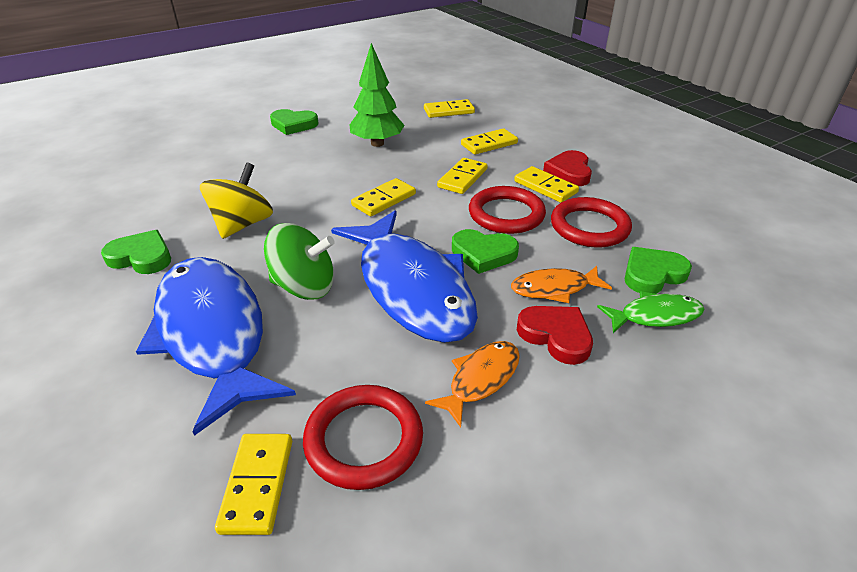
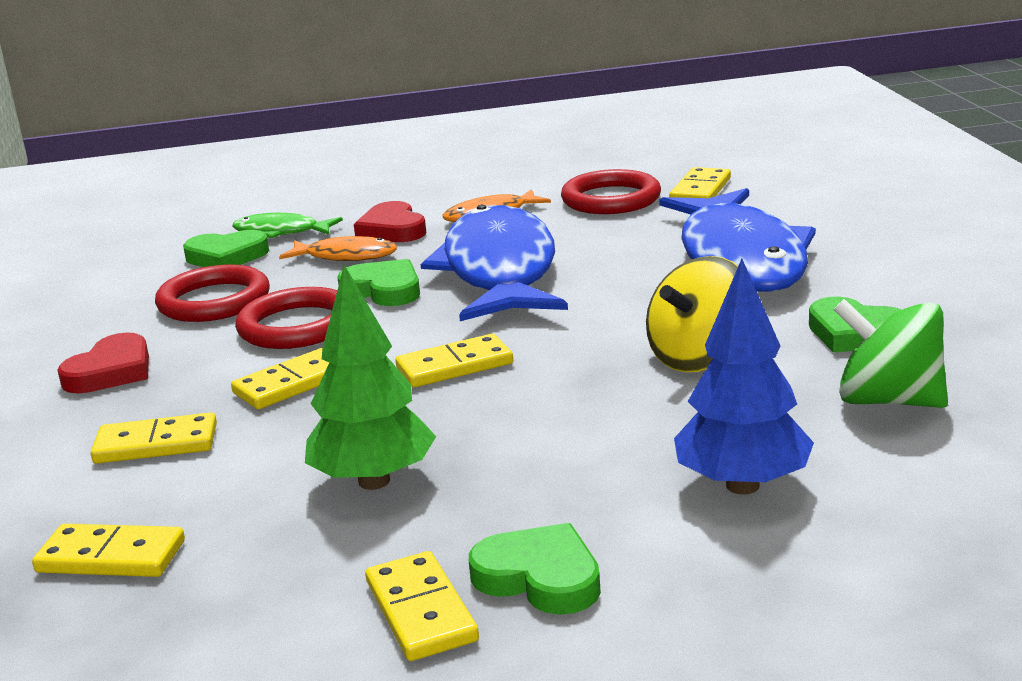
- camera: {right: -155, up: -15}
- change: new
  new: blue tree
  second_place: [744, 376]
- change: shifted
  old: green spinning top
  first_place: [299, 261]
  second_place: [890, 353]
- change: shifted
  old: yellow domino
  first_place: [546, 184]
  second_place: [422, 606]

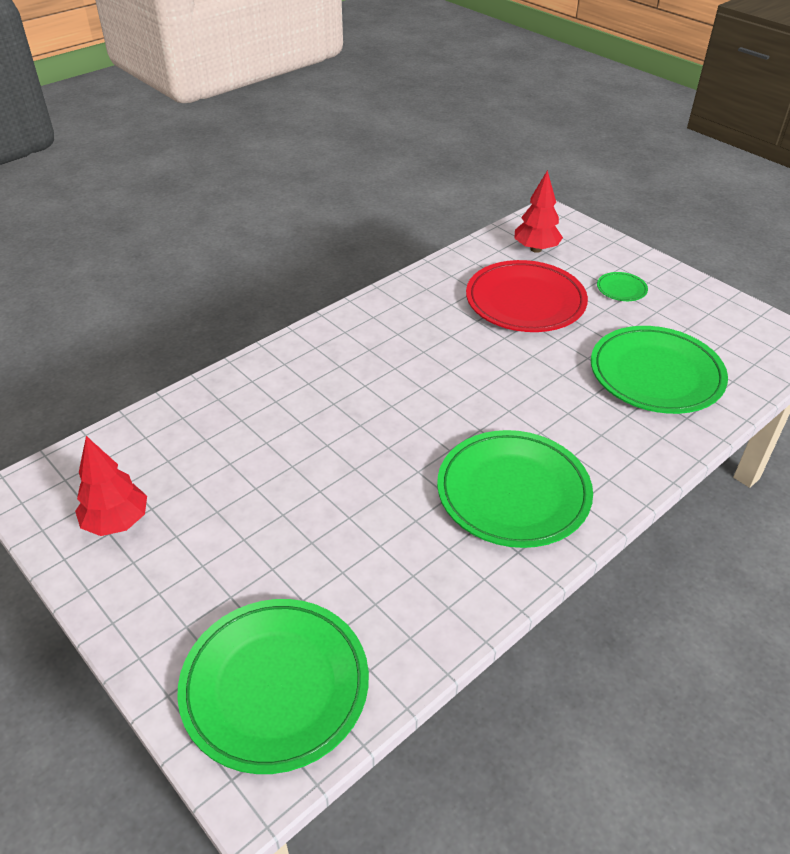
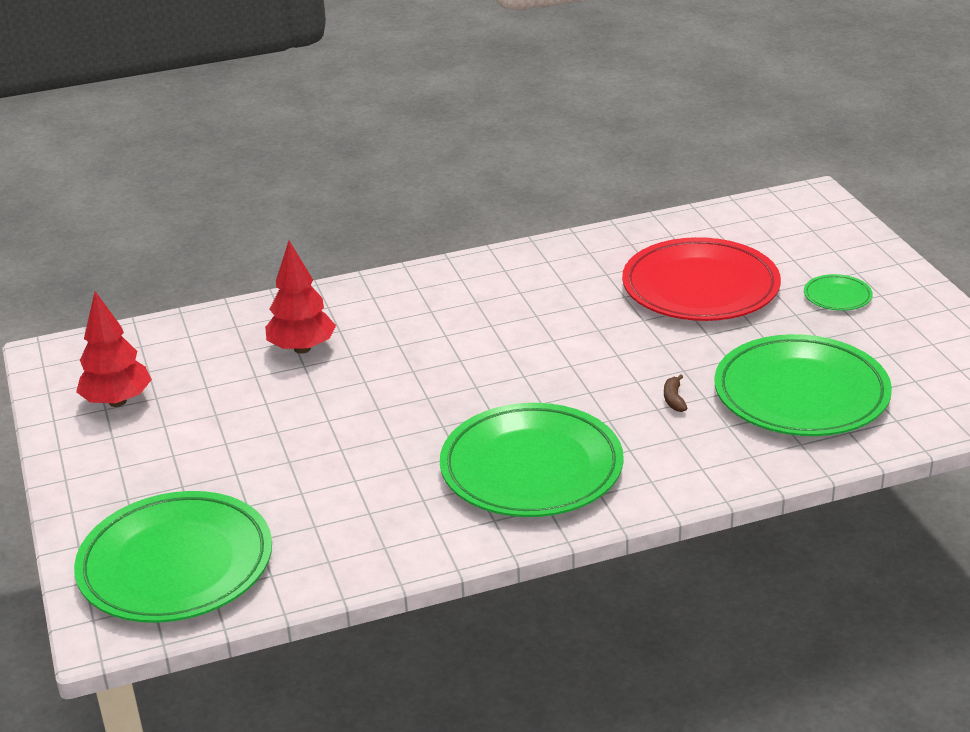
- camera: {right: 25, up: -10}
- change: new
  new: brown banana
  second_place: [675, 393]
- change: shifted
  old: red tree
  first_place: [538, 211]
  second_place: [300, 297]

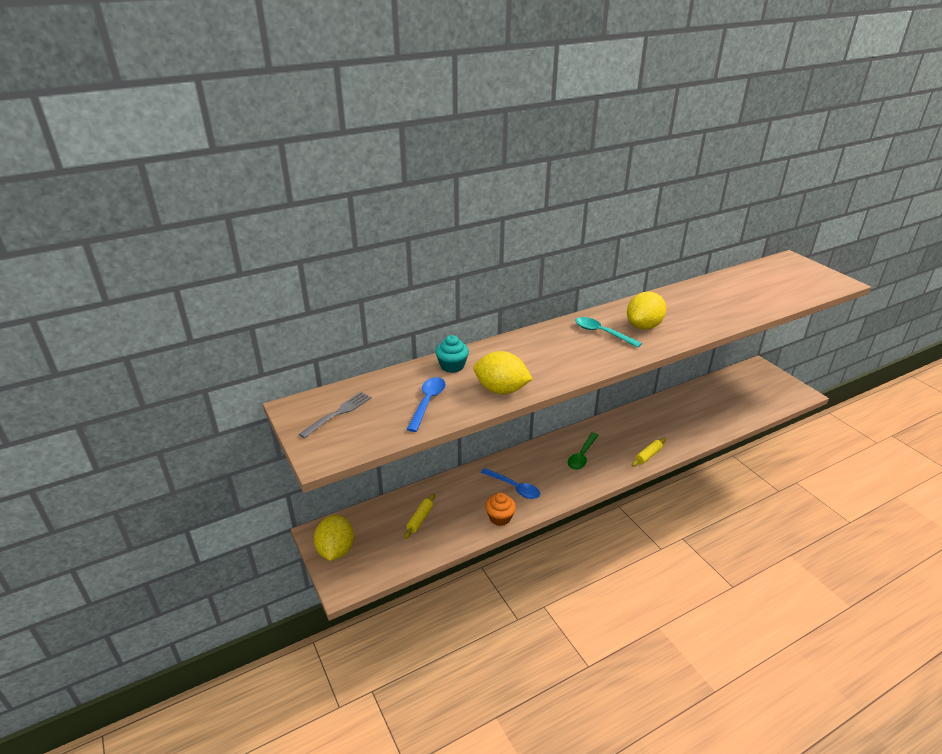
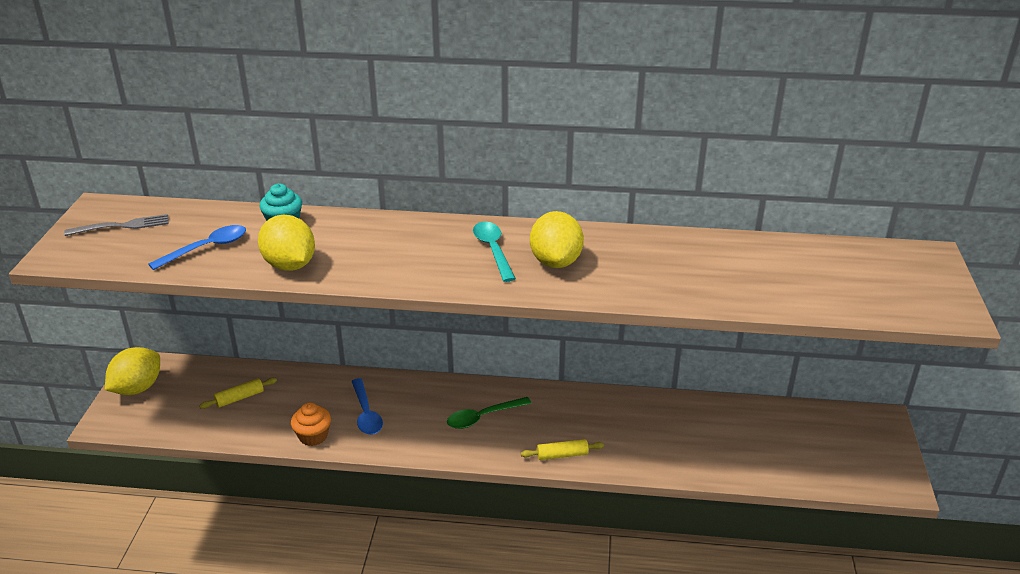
- camera: {right: 35, up: 0}
- change: rotated
  old: yellow lemon
  first_place: [646, 311]
  second_place: [557, 239]
  degrees: -75

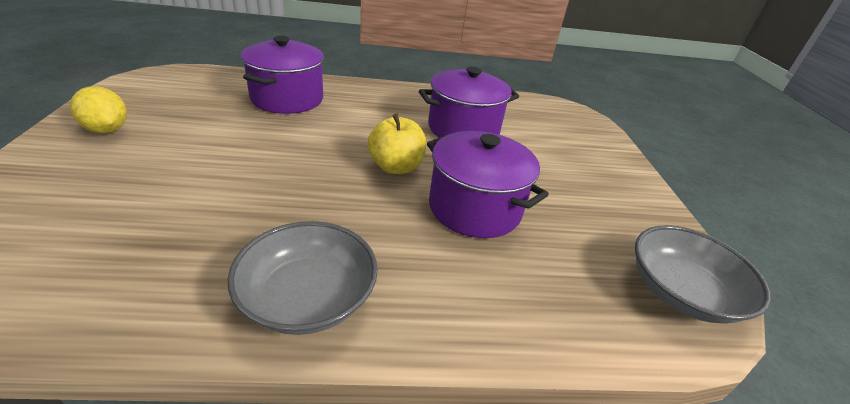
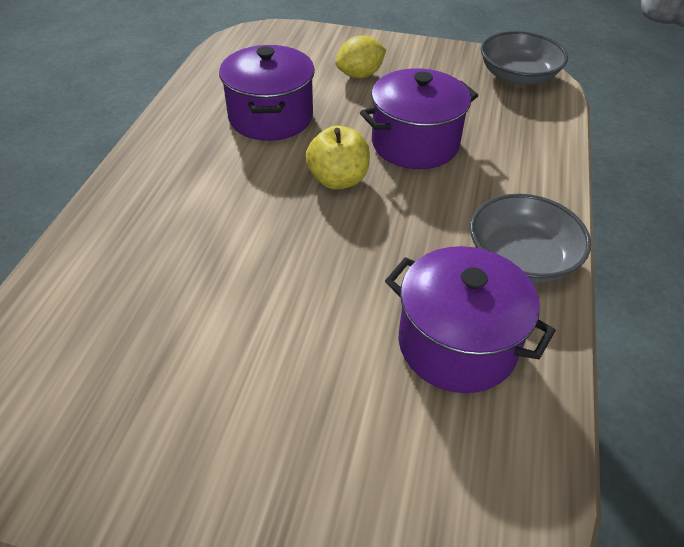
- camera: {right: -70, up: 10}
- change: shifted
  old: yellow lemon
  first_place: [98, 109]
  second_place: [360, 57]
- change: shifted
  old: purple pot
  first_place: [282, 75]
  second_place: [470, 319]

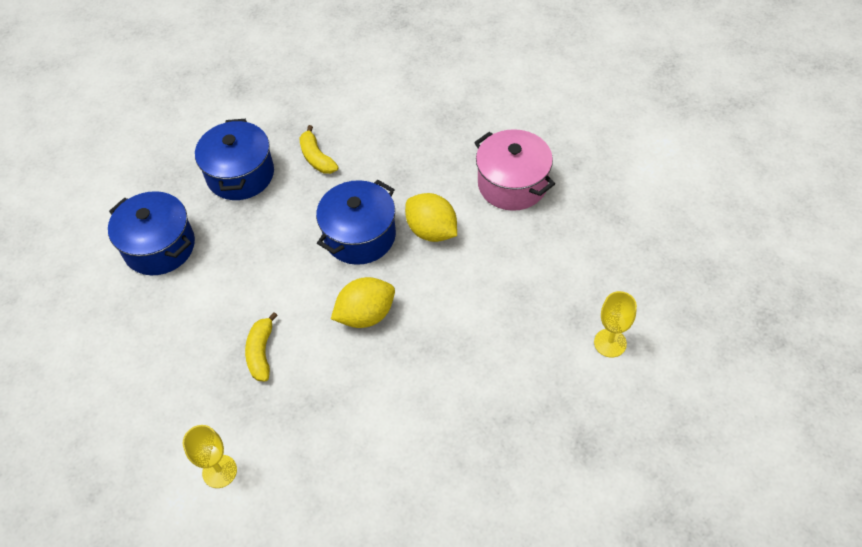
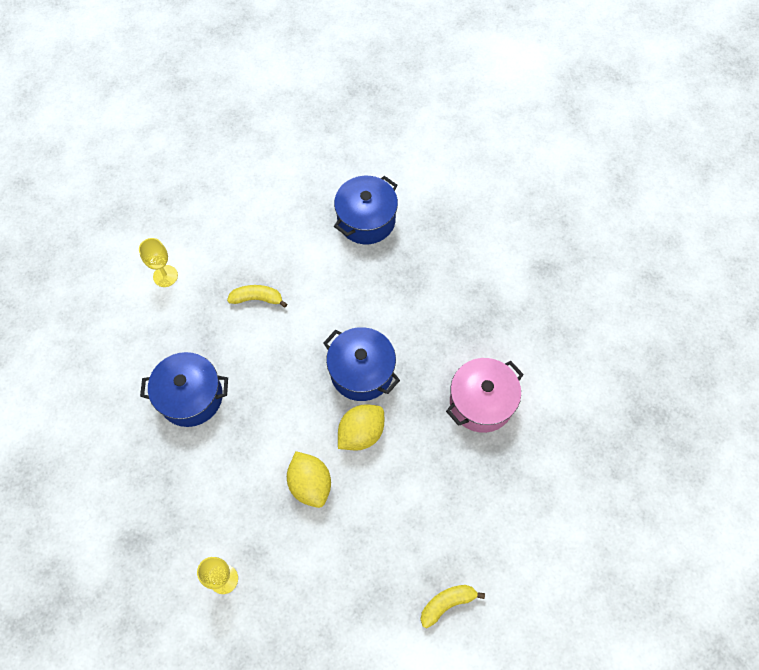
- camera: {right: 90, up: 10}
- change: shifted
  old: blue pot
  first_place: [234, 159]
  second_place: [184, 389]
- change: shifted
  old: yellow banana
  first_place: [319, 149]
  second_place: [453, 606]
- change: shifted
  old: yellow lemon
  first_place: [363, 302]
  second_place: [309, 479]
- change: shifted
  old: pink pot
  first_place: [514, 170]
  second_place: [485, 395]

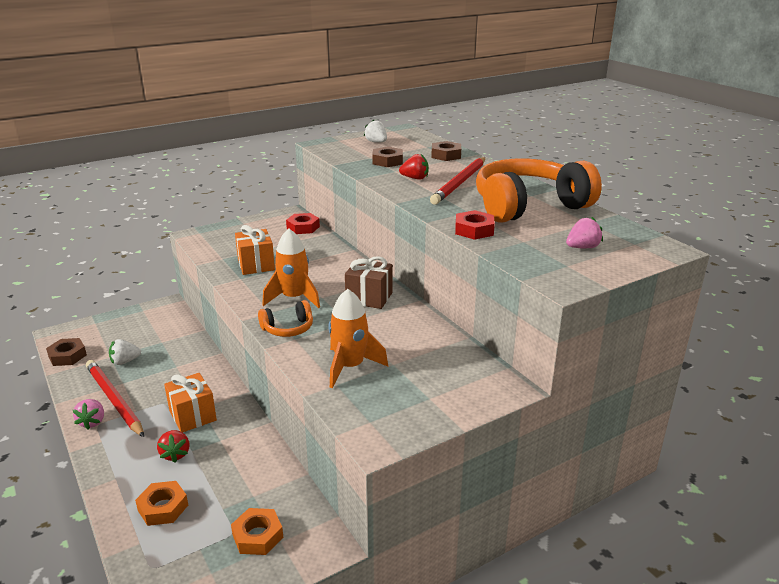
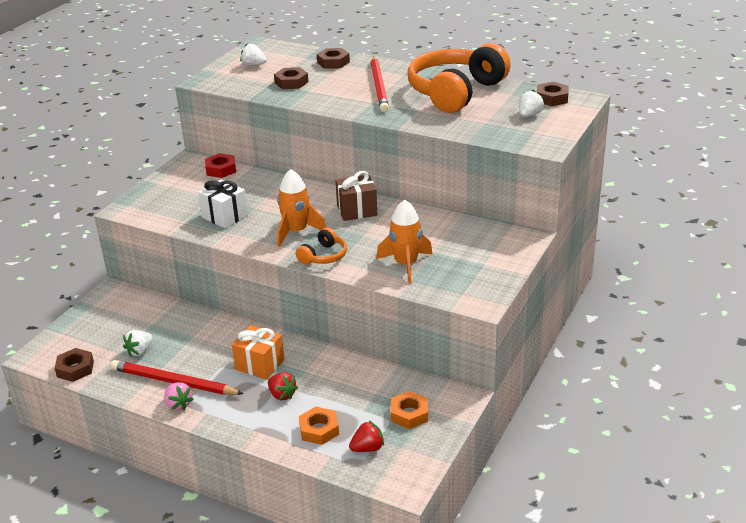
- camera: {right: -30, up: 5}
- change: gone
  old: red nut
  first_place: [475, 225]
- change: new
  new: brown nut
  second_place: [553, 94]
- change: shifted
  old: red strawberry
  first_place: [413, 167]
  second_place: [366, 436]
- change: repainted
  old: orange gift
  new: white gift
  first_place: [255, 250]
  second_place: [223, 204]
- change: repainted
  old: pink strawberry
  new: white strawberry
  first_place: [584, 232]
  second_place: [531, 103]

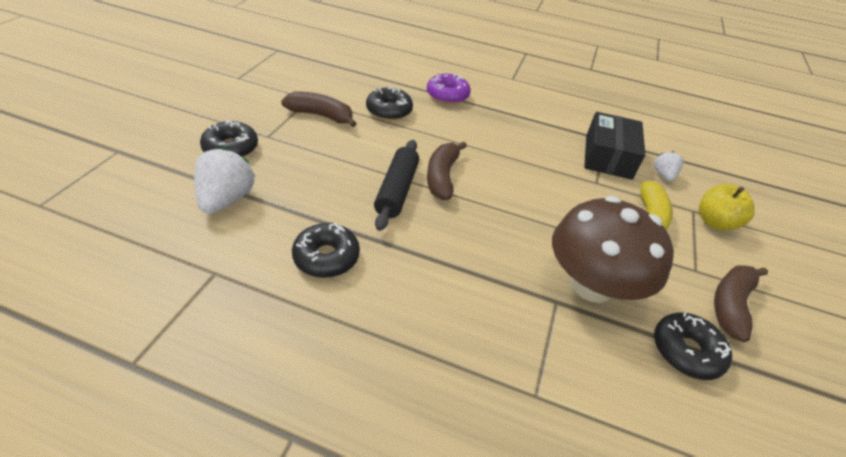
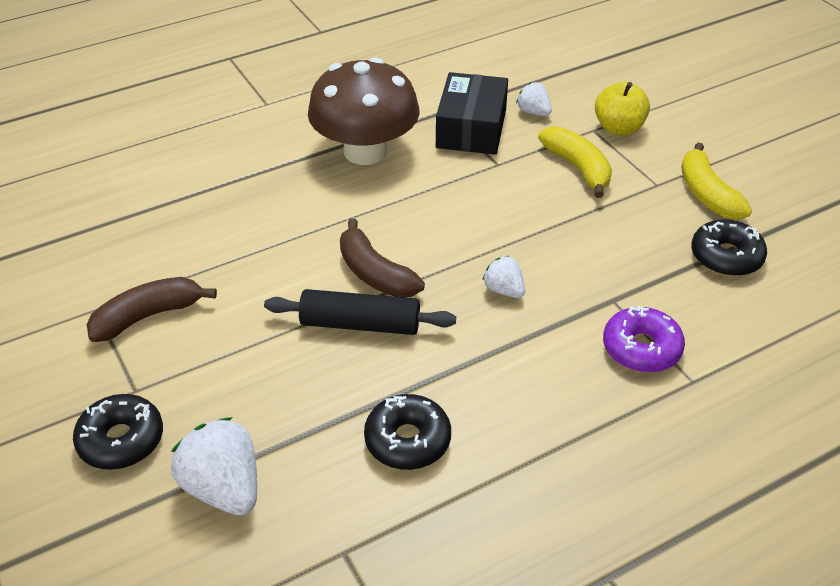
- camera: {right: -45, up: 0}
- change: gone
  old: black donut
  first_place: [389, 103]
- change: new
  new: white strawberry
  second_place: [504, 277]
- change: shifted
  old: purple donut
  first_place: [449, 89]
  second_place: [644, 339]
- change: shifted
  old: brown mushroom
  first_place: [613, 249]
  second_place: [363, 111]
- change: repainted
  old: brown banana
  new: yellow banana
  first_place: [741, 303]
  second_place: [716, 181]
- change: rotated
  old: black rolling pin
  first_place: [396, 185]
  second_place: [360, 312]
  degrees: -45
- change: rotated
  old: black box
  first_place: [614, 146]
  second_place: [472, 113]
  degrees: 45

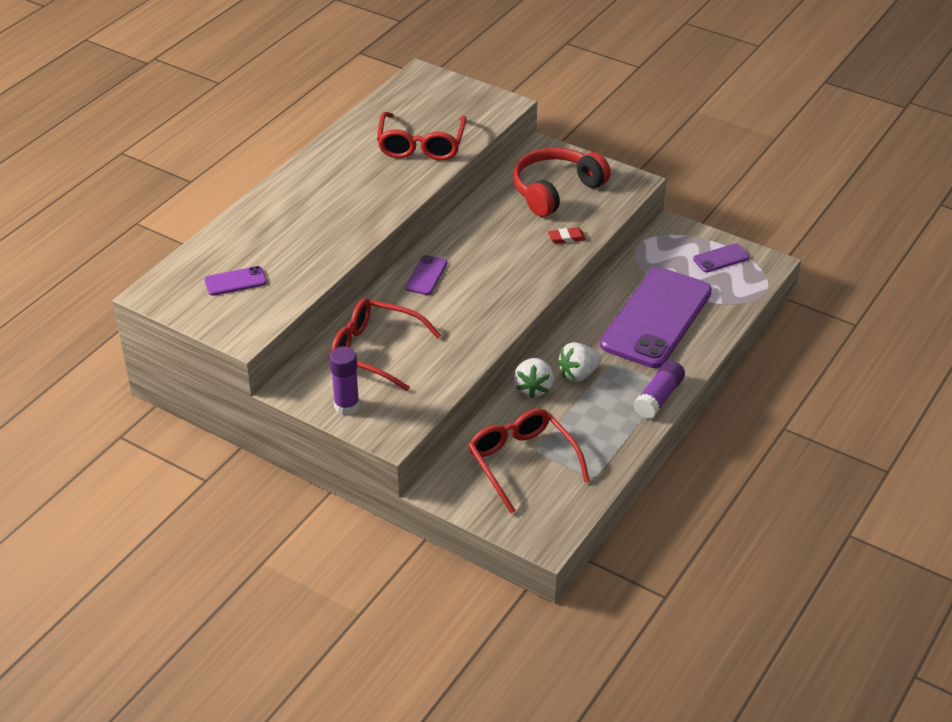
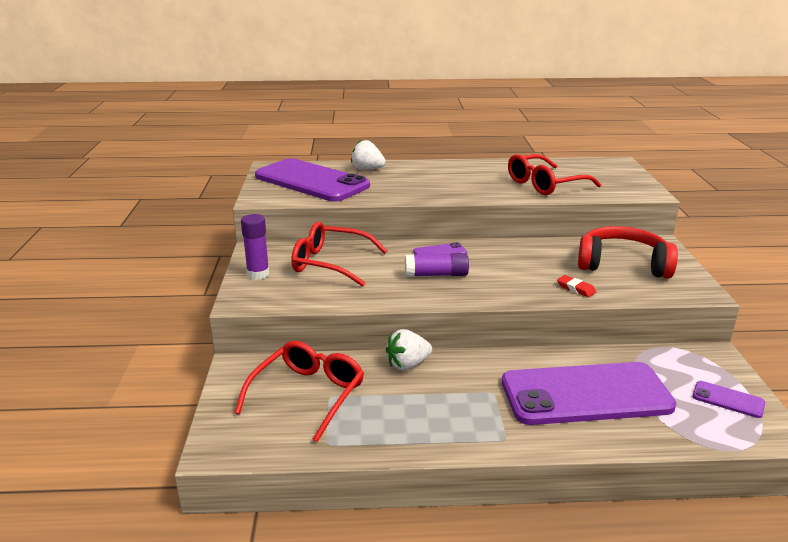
- camera: {right: 55, up: -15}
- change: shifted
  old: white strawberry
  first_place: [579, 362]
  second_place: [368, 155]
- change: shifted
  old: purple glue stick
  first_place: [659, 389]
  second_place: [437, 265]
- change: rotated
  old: red glasses
  first_place: [385, 344]
  second_place: [339, 254]
  degrees: -60
- change: scaled
  old: purple phone
  first_place: [236, 281]
  second_place: [312, 180]
  factor: 2.49

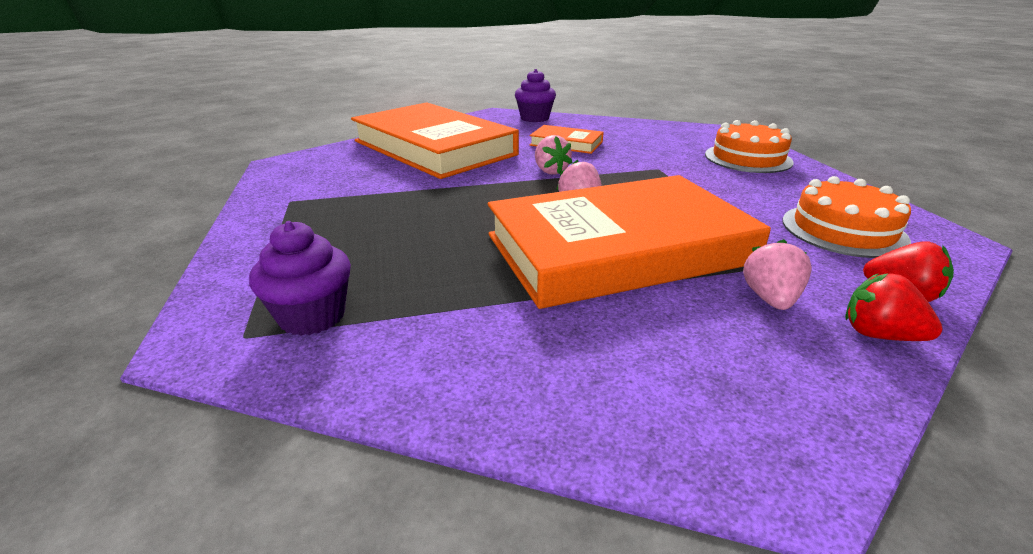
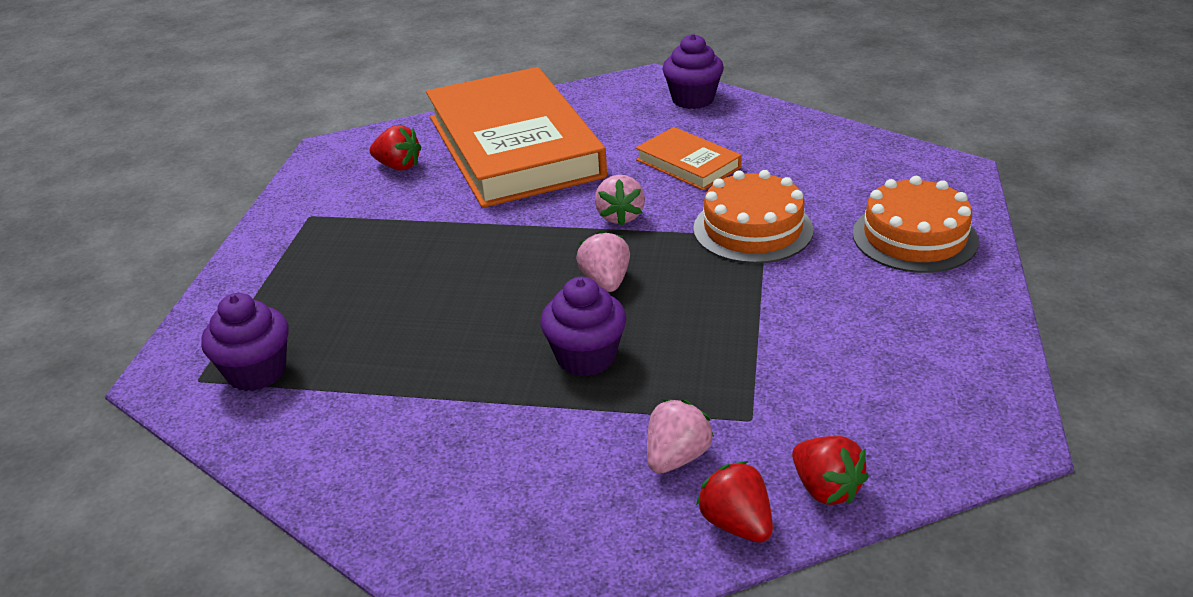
- camera: {right: 25, up: 5}
- change: new
  new: red strawberry
  second_place: [395, 148]
- change: shifted
  old: orange cake
  first_place: [846, 217]
  second_place: [753, 217]
- change: swapped
  old: orange book
  new: purple cupcake
  first_place: [629, 242]
  second_place: [583, 326]

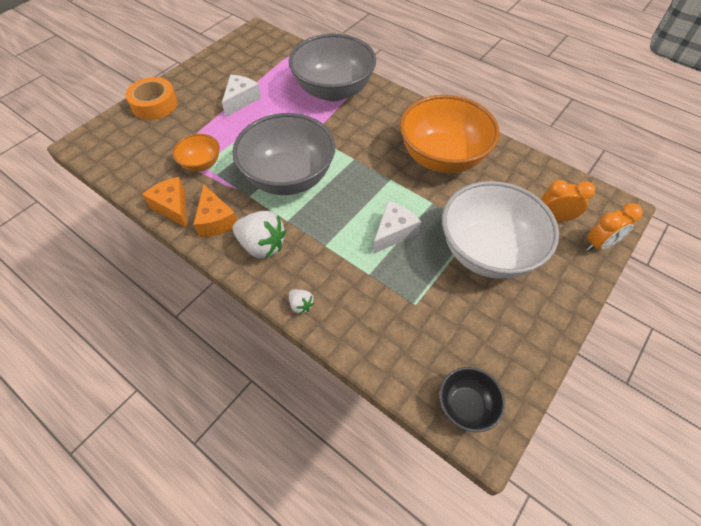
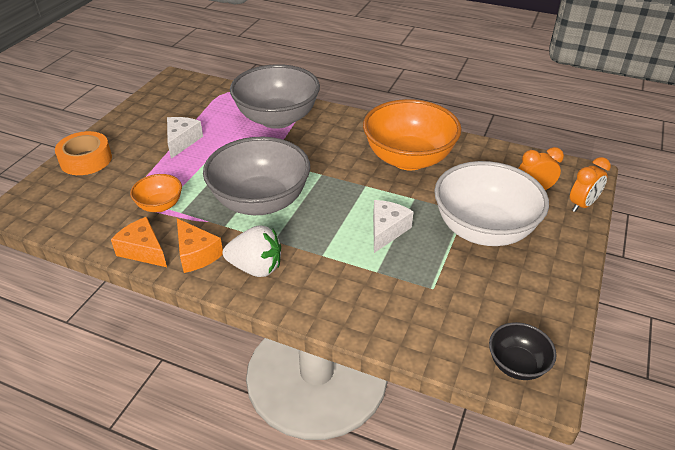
- camera: {right: -15, up: -15}
- change: gone
  old: white strawberry
  first_place: [301, 301]

